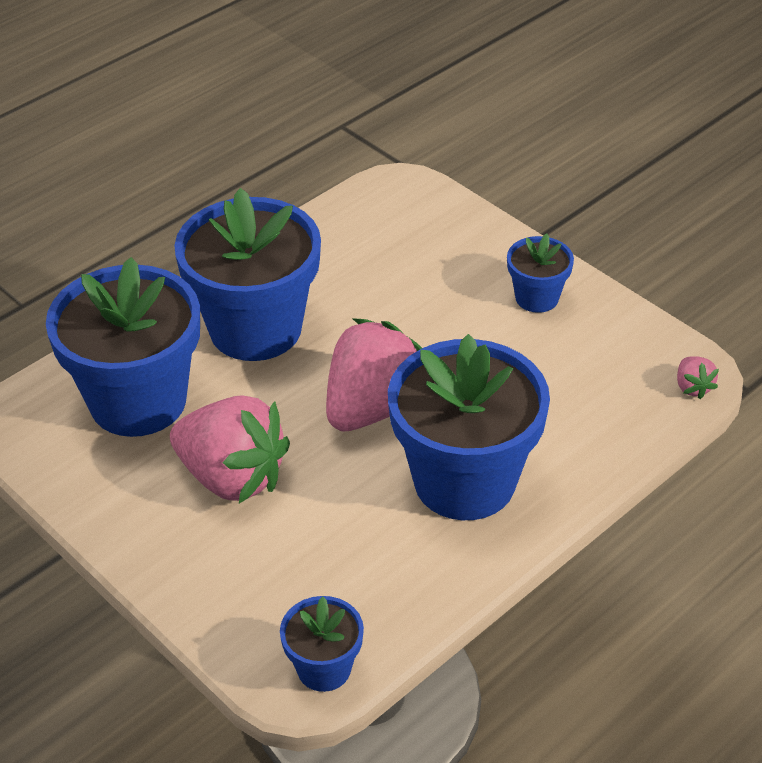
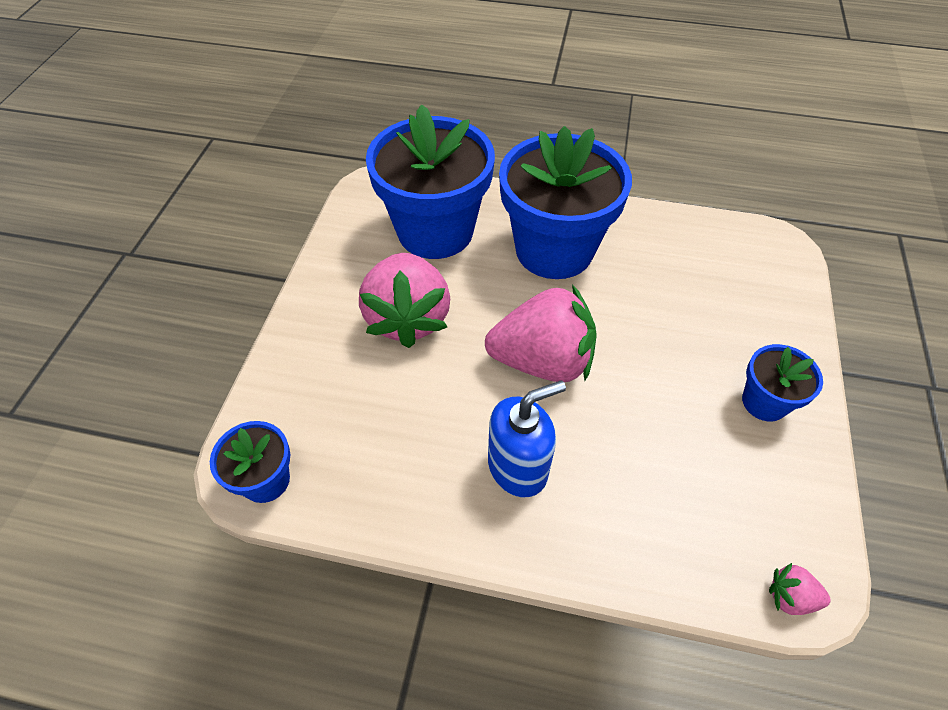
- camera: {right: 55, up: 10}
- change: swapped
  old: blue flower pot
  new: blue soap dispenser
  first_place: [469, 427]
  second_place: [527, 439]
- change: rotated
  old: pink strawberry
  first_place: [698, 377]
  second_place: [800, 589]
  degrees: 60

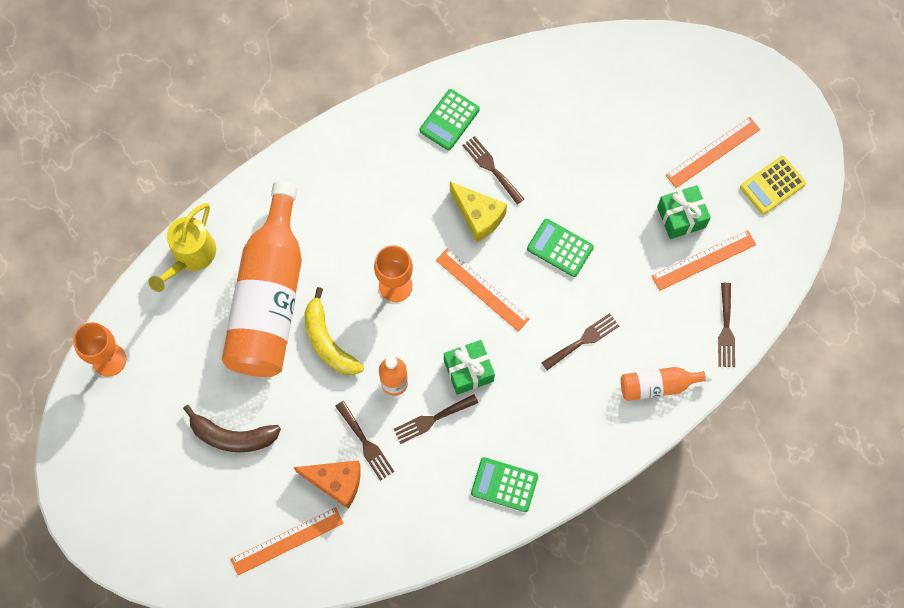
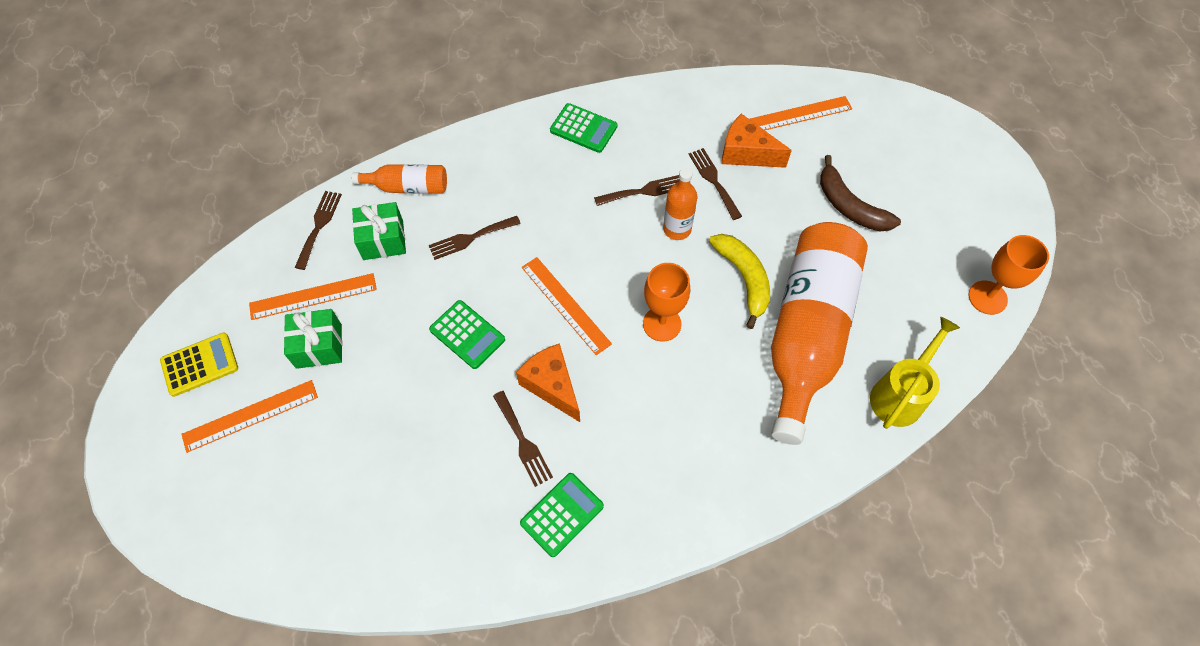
- camera: {right: -170, up: -10}
- change: shifted
  old: green gift
  first_place: [469, 367]
  second_place: [379, 231]
- change: repainted
  old: yellow cheese
  new: orange cheese
  first_place: [478, 212]
  second_place: [548, 382]
- change: rotated
  old: brown banana
  first_place: [232, 428]
  second_place: [860, 193]
  degrees: -150

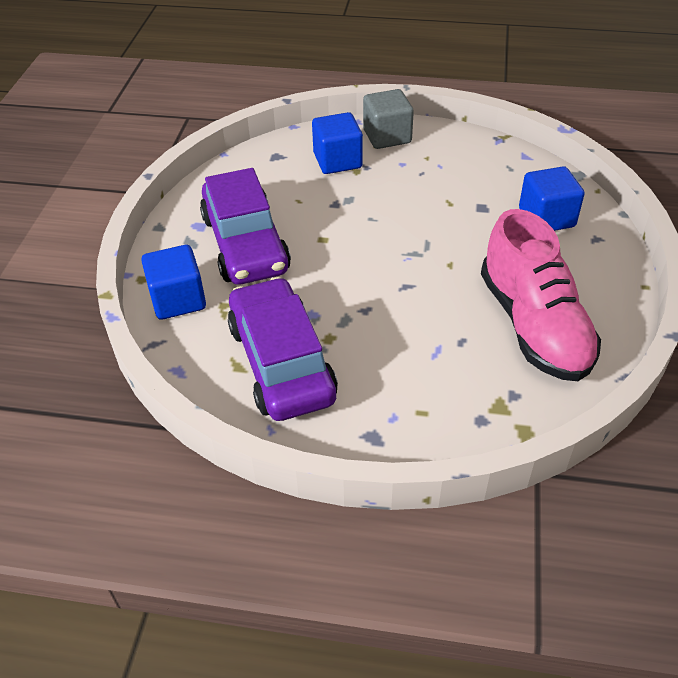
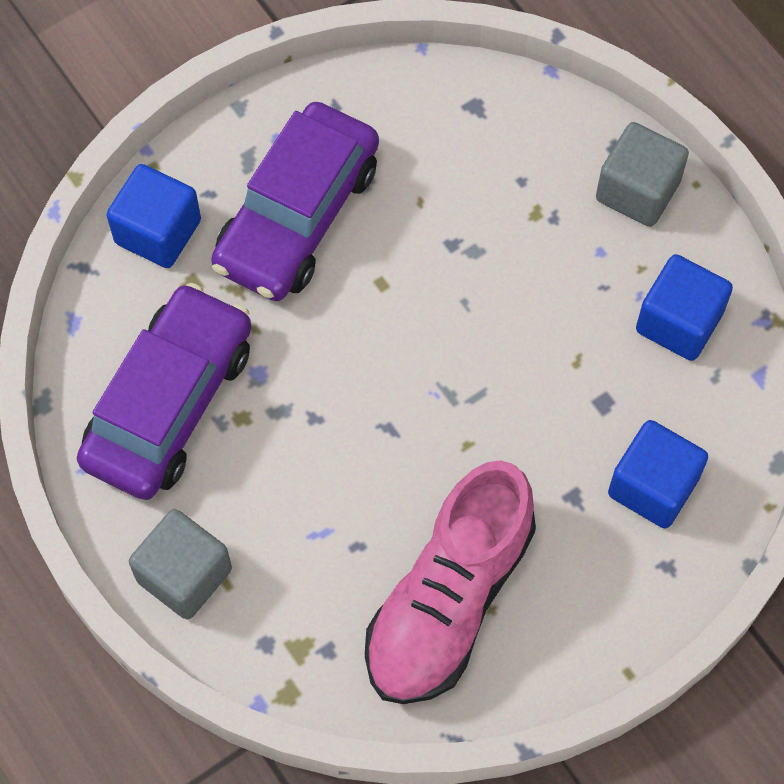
- camera: {right: 45, up: 20}
- change: new
  new: grey cube
  second_place: [180, 564]
- change: shifted
  old: blue cube
  first_place: [337, 143]
  second_place: [684, 307]

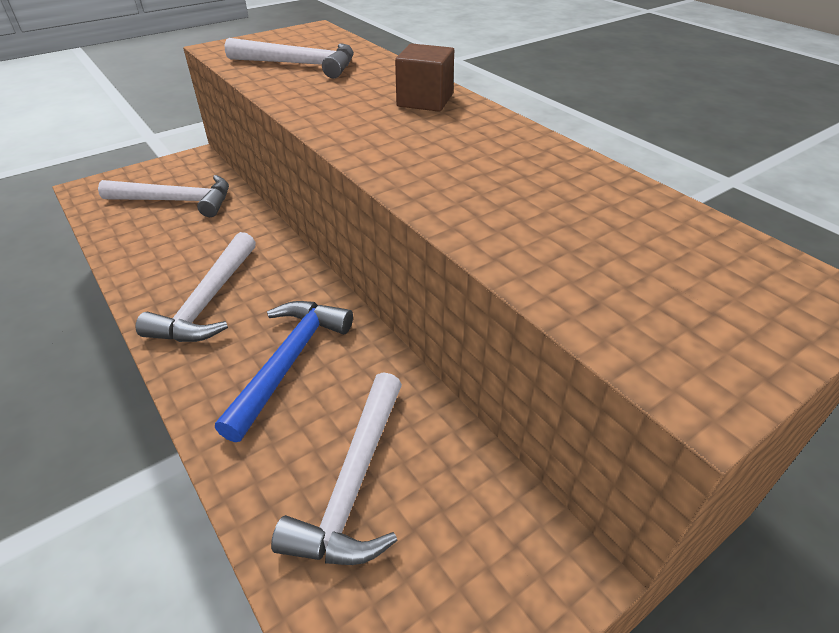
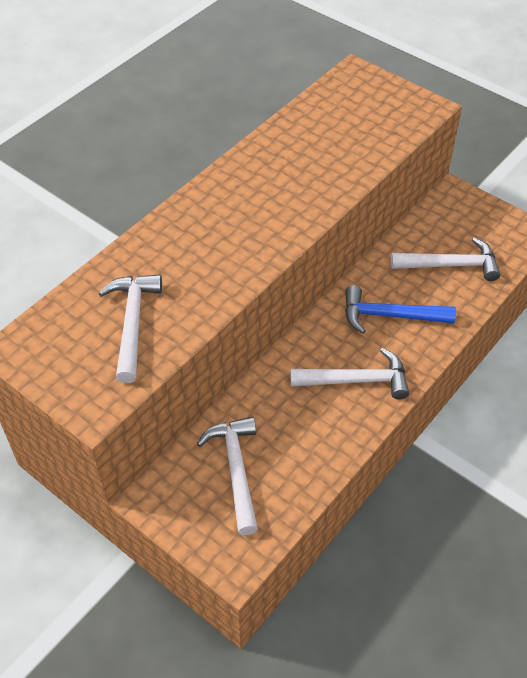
- camera: {right: -105, up: 10}
- change: gone
  old: brown cube
  first_place: [424, 77]

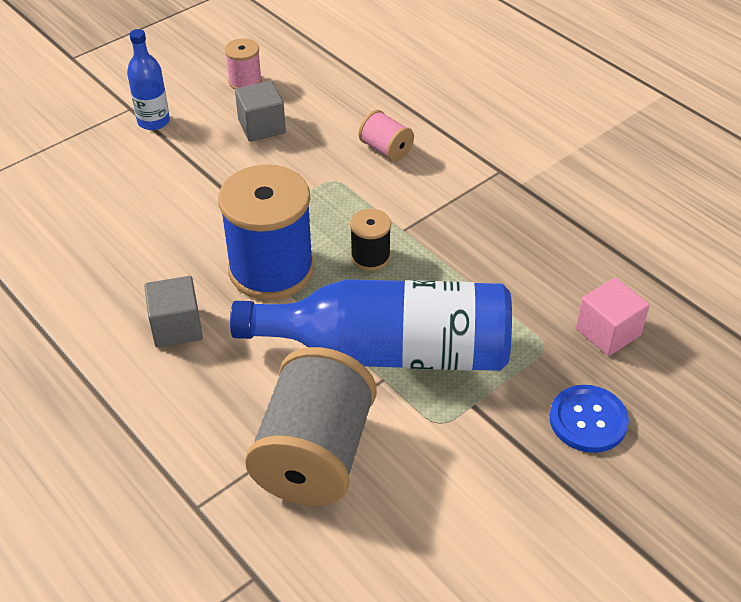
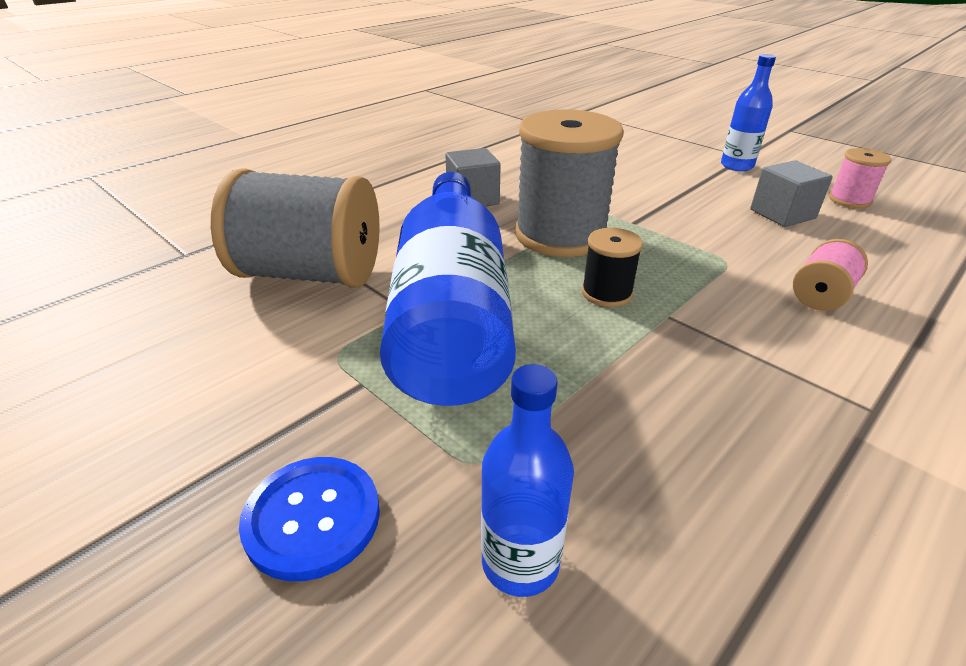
- camera: {right: 85, up: -10}
- change: swapped
  old: pink cube
  new: blue bottle
  first_place: [613, 316]
  second_place: [527, 480]
- change: repainted
  old: blue spool
  new: grey spool
  first_place: [266, 232]
  second_place: [569, 183]

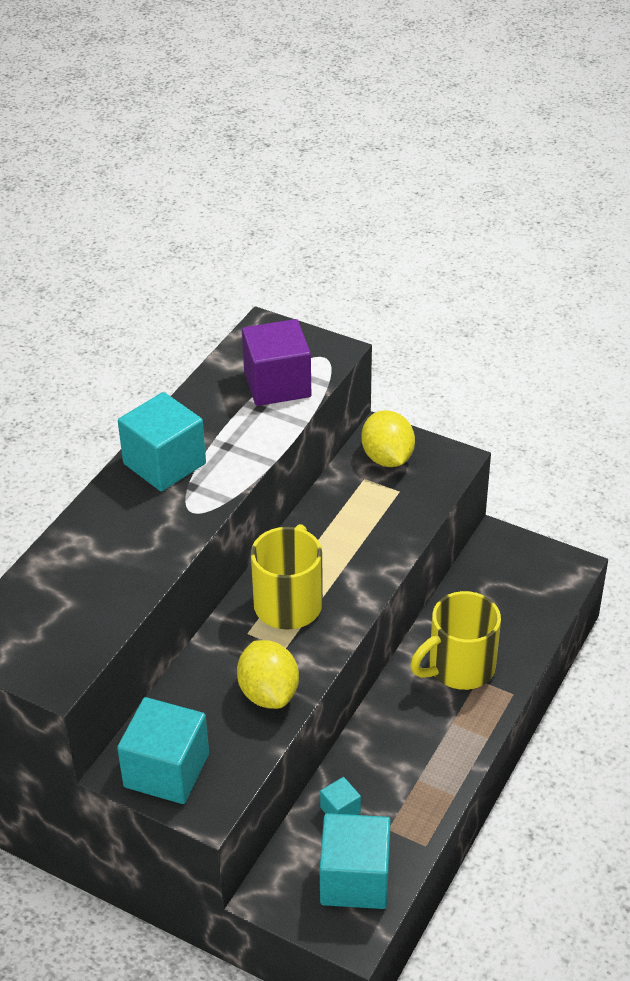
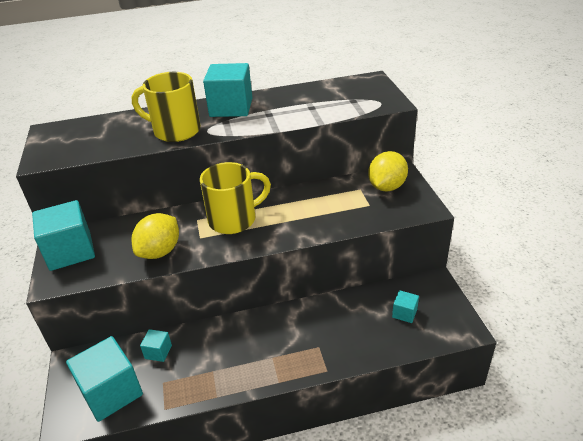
- camera: {right: 50, up: -5}
- change: gone
  old: purple cube
  first_place: [276, 362]
- change: new
  new: turquoise cube
  second_place: [405, 306]
- change: shifted
  old: yellow mug
  first_place: [455, 640]
  second_place: [166, 107]

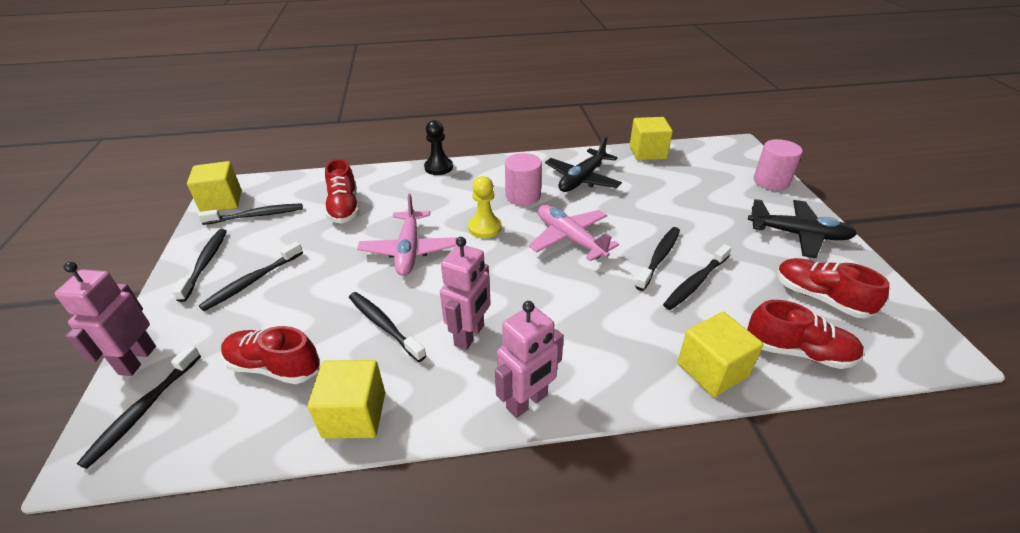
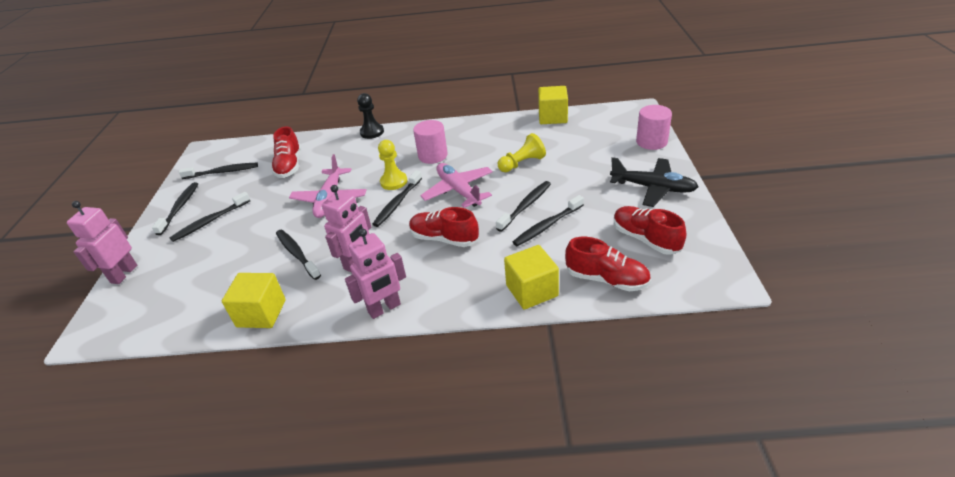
- camera: {right: 10, up: 0}
- change: gone
  old: yellow cube
  first_place: [214, 186]
- change: gone
  old: black plane
  first_place: [583, 164]
- change: new
  new: yellow pawn
  second_place: [522, 152]
- change: shifted
  old: black toothbrush
  first_place: [139, 407]
  second_place: [397, 198]
- change: shifted
  old: red shoe
  first_place: [270, 355]
  second_place: [444, 227]

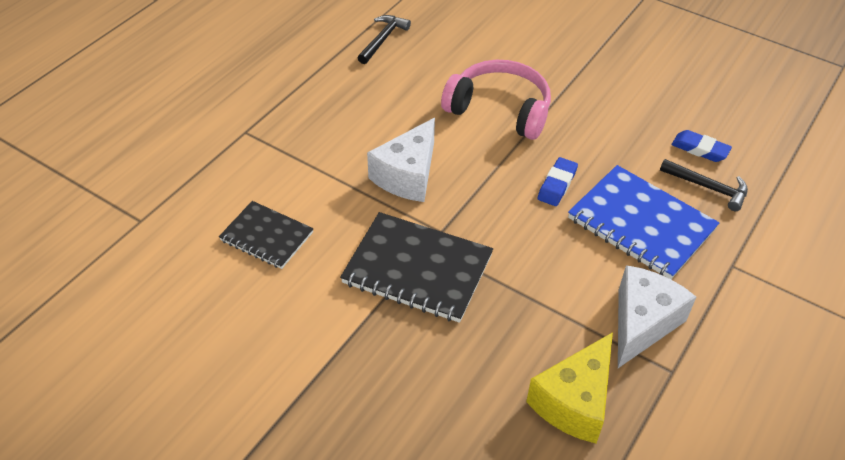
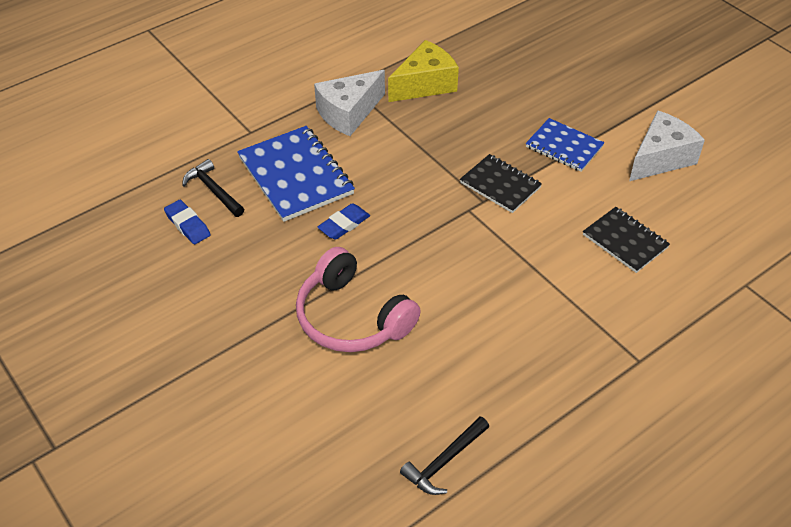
- camera: {right: -160, up: 0}
- change: new
  new: blue notebook
  second_place: [565, 145]
- change: shifted
  old: white cheese
  first_place: [401, 160]
  second_place: [667, 145]
- change: scaled
  old: black notebook
  first_place: [416, 267]
  second_place: [501, 183]
  factor: 0.62

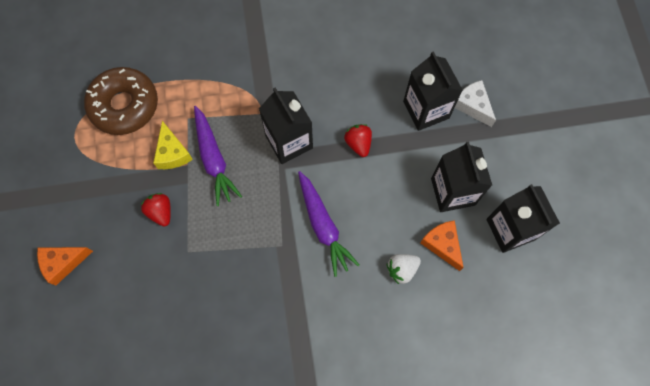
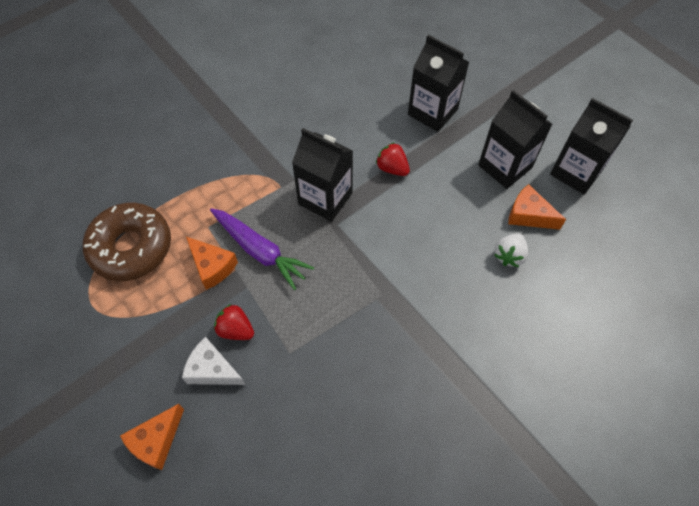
- camera: {right: -30, up: -10}
- change: gone
  old: purple carrot
  first_place: [328, 224]
- change: shifted
  old: white cheese
  first_place: [475, 103]
  second_place: [213, 361]
- change: repainted
  old: yellow cheese
  new: orange cheese
  first_place: [173, 145]
  second_place: [212, 263]

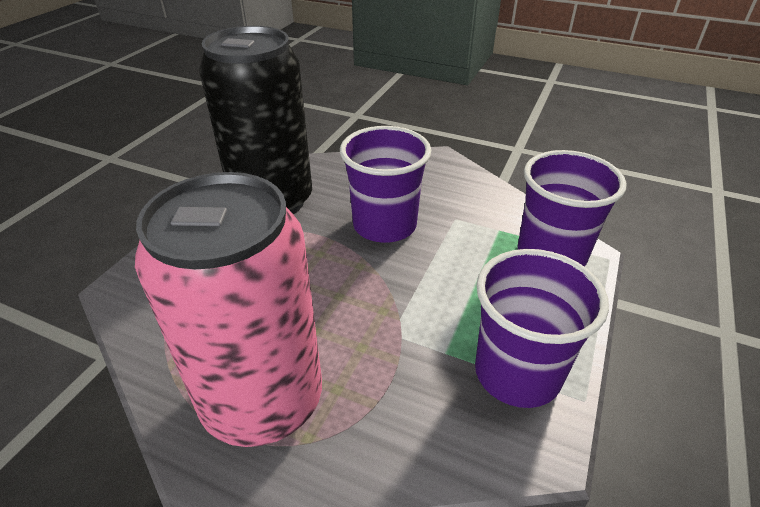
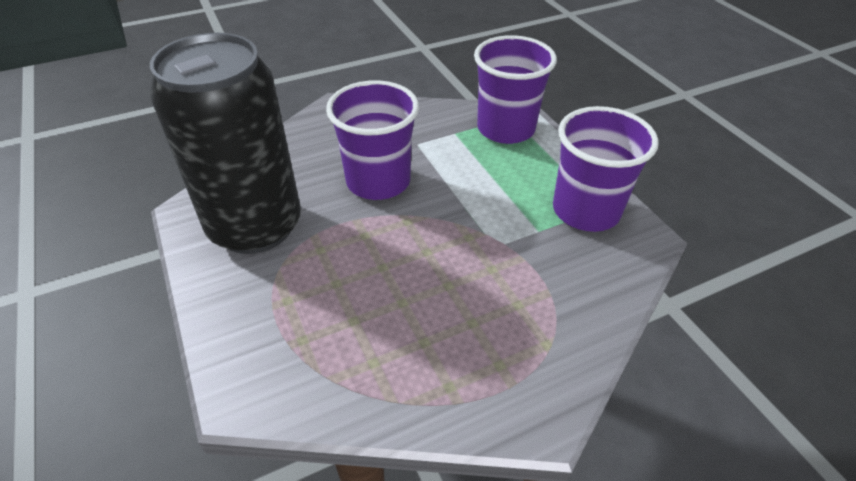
- camera: {right: -50, up: 5}
- change: gone
  old: pink can
  first_place: [228, 309]

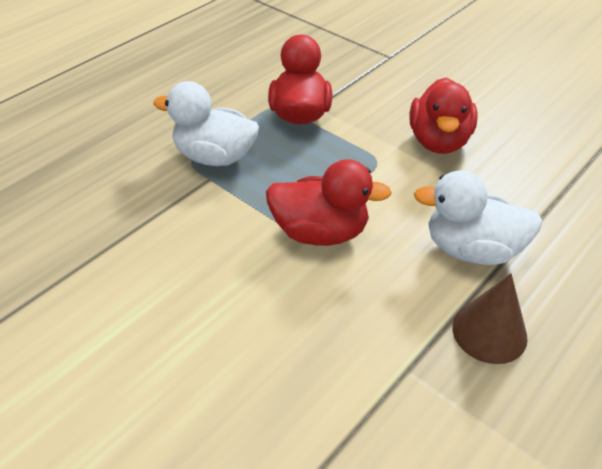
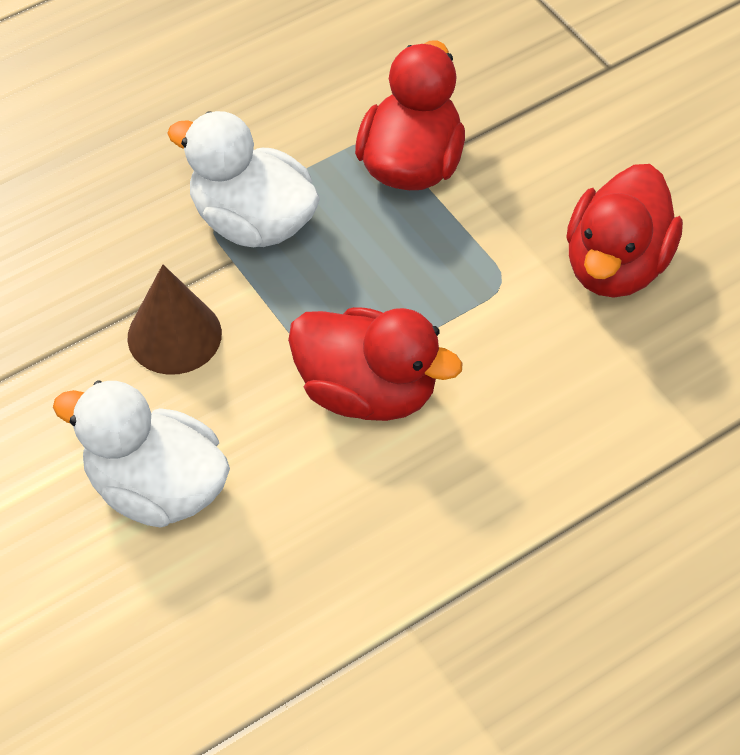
- camera: {right: 15, up: 10}
- change: shifted
  old: white duck
  first_place: [478, 217]
  second_place: [141, 454]
- change: shifted
  old: brown cone
  first_place: [490, 319]
  second_place: [175, 319]

